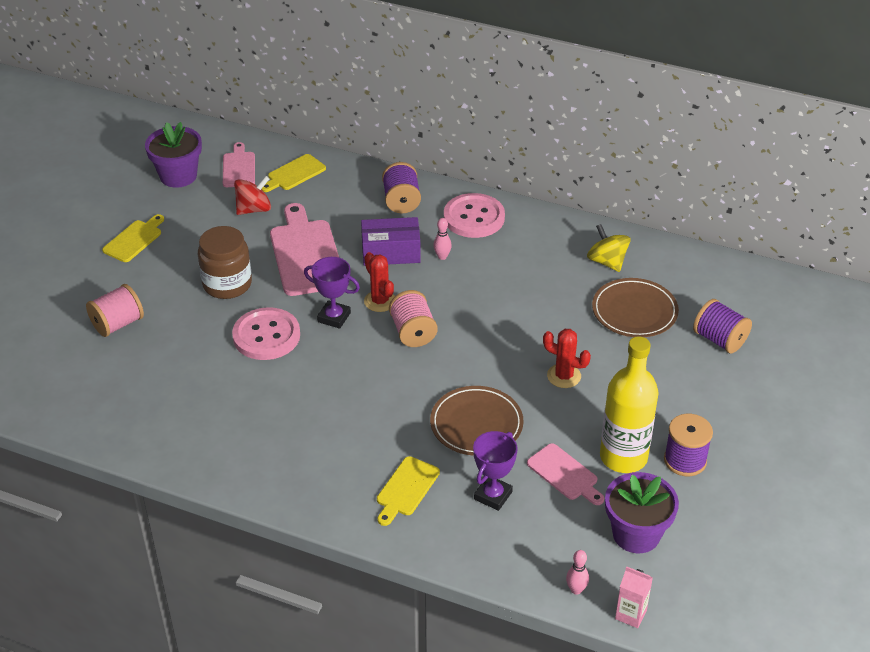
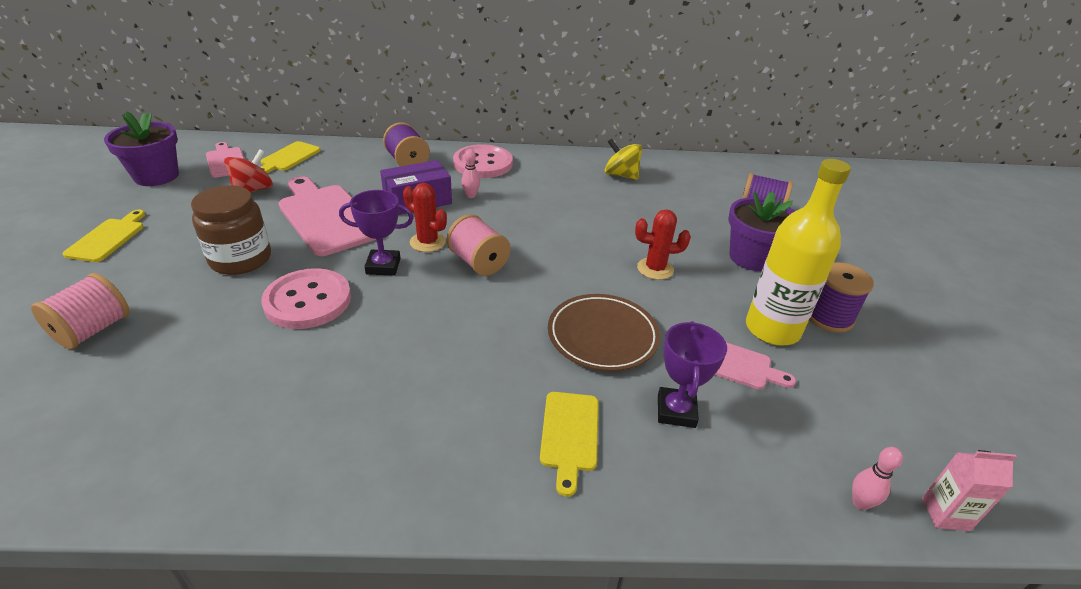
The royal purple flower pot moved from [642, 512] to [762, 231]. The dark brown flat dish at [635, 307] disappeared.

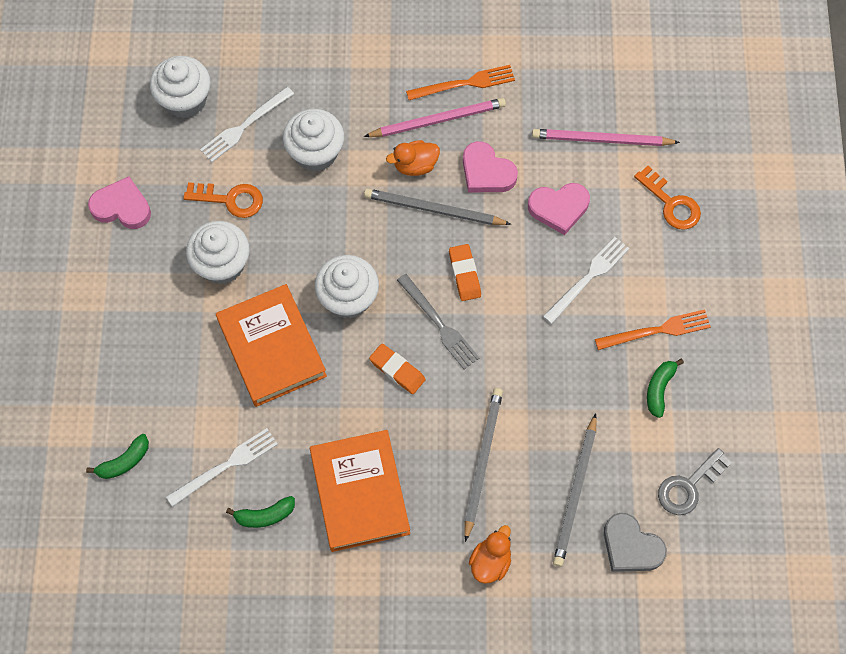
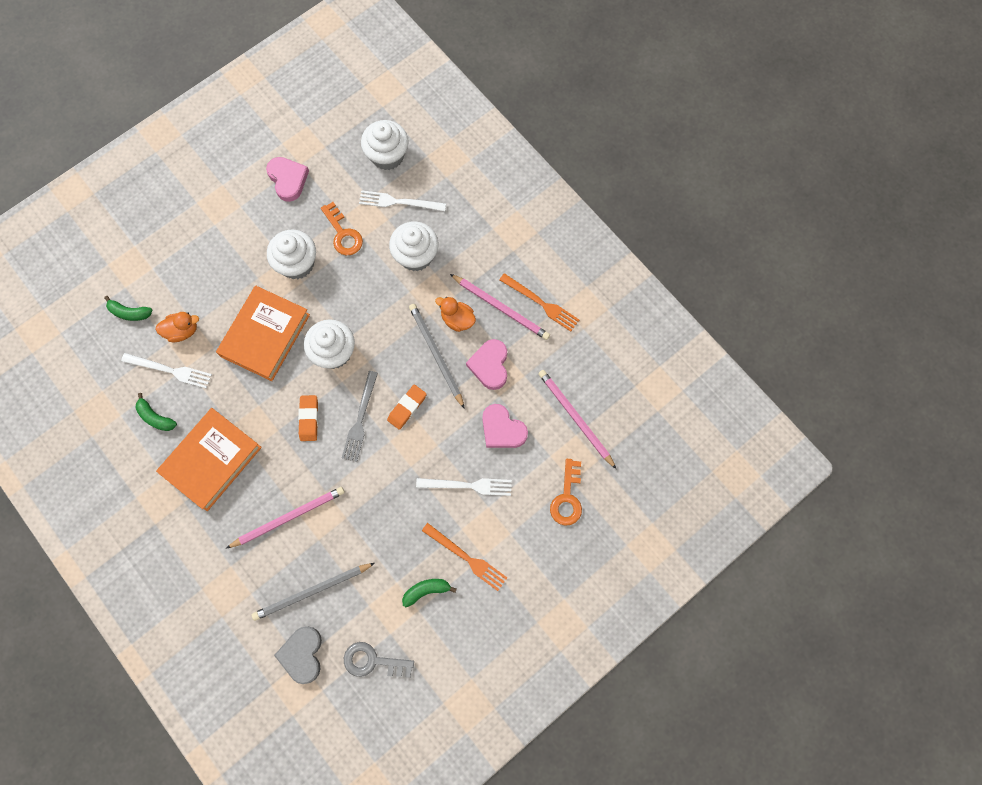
The orange rubber duck moved from [490, 554] to [177, 327]. The grey lead pencil at [483, 465] became the rose-pink lead pencil at [285, 518].

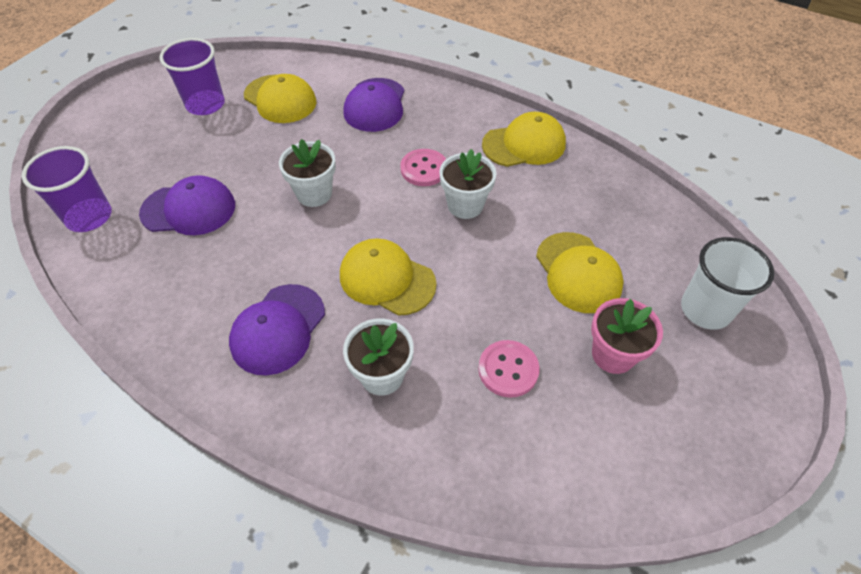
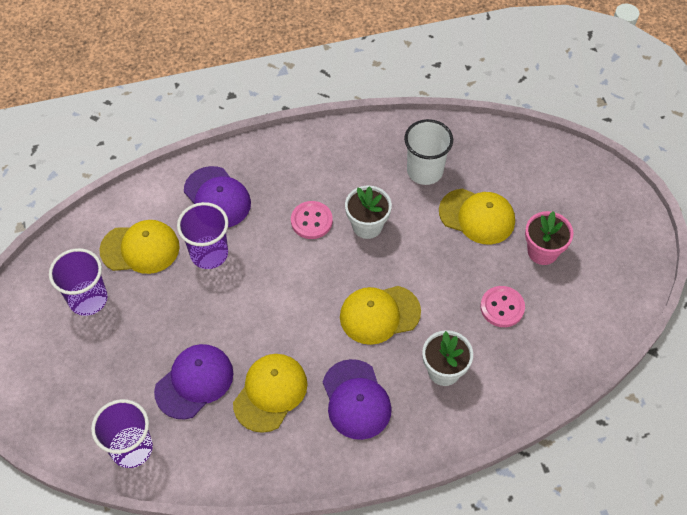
The royal purple cup at [203, 235] appeared. The yellow baseball cap moved from [524, 139] to [270, 393]. The snow-white cup moved from [727, 283] to [428, 152]. The snow-white flower pot at [307, 173] disappeared.

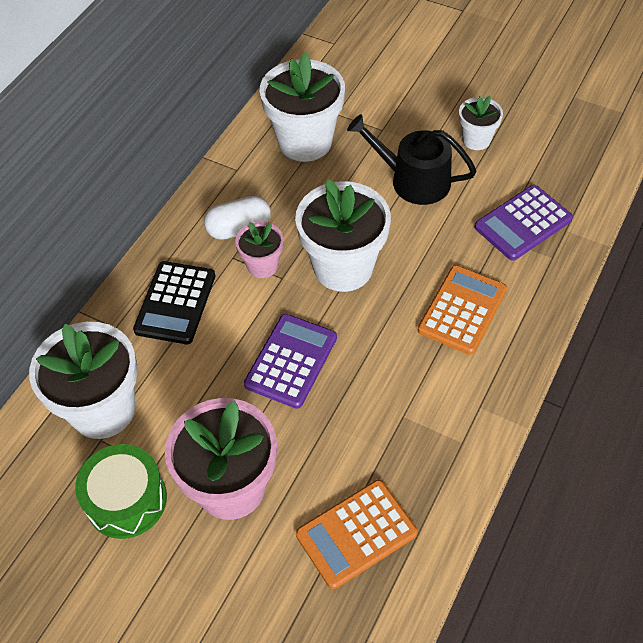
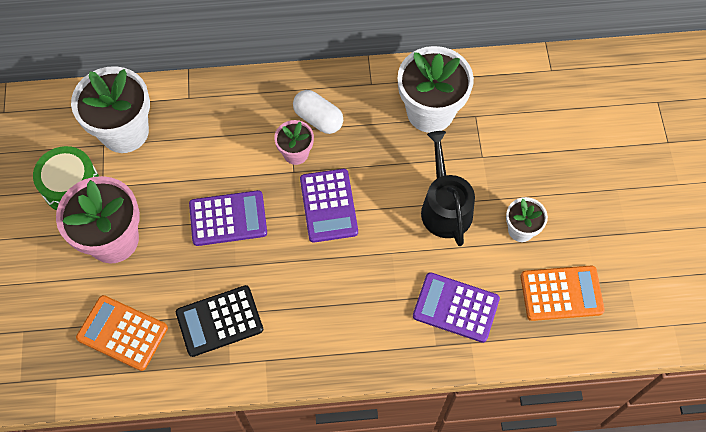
The jet-black pocket calculator moved from [174, 302] to [219, 321]. The snow-white flower pot at [343, 235] was replaced by the royal purple pocket calculator at [329, 206]. The orange pocket calculator moved from [462, 310] to [562, 293].

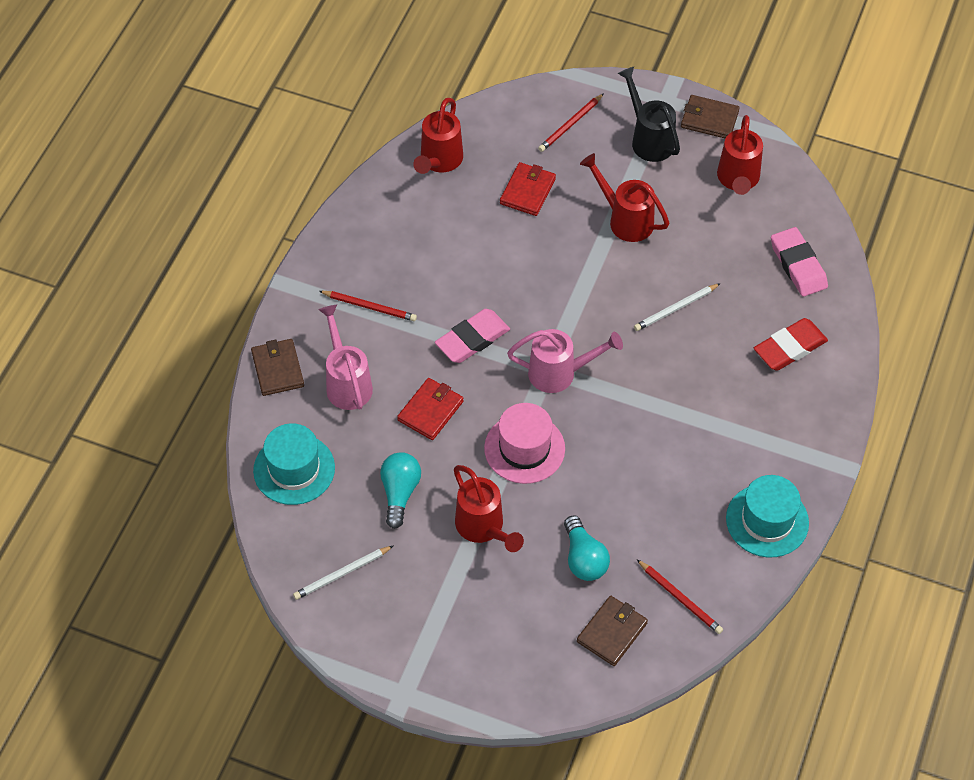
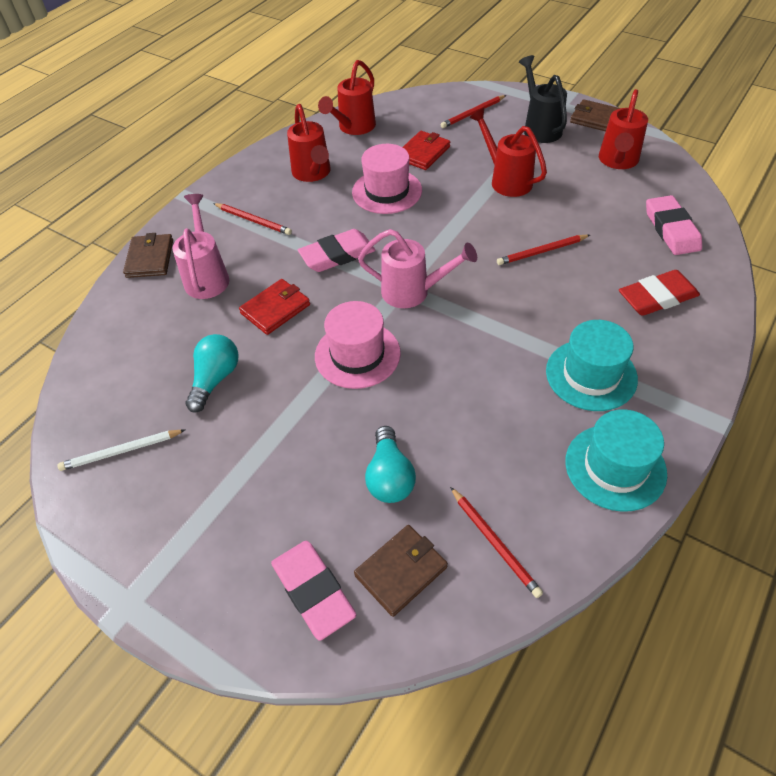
The rose-pink gum eraser at [313, 591] appeared. The crimson sprinkling can moved from [489, 508] to [309, 143]. The rose-pink tall hat at [387, 179] appeared. The snow-white lead pencil at [677, 307] became the crimson lead pencil at [543, 250]. The teal tall hat moved from [294, 464] to [592, 365].

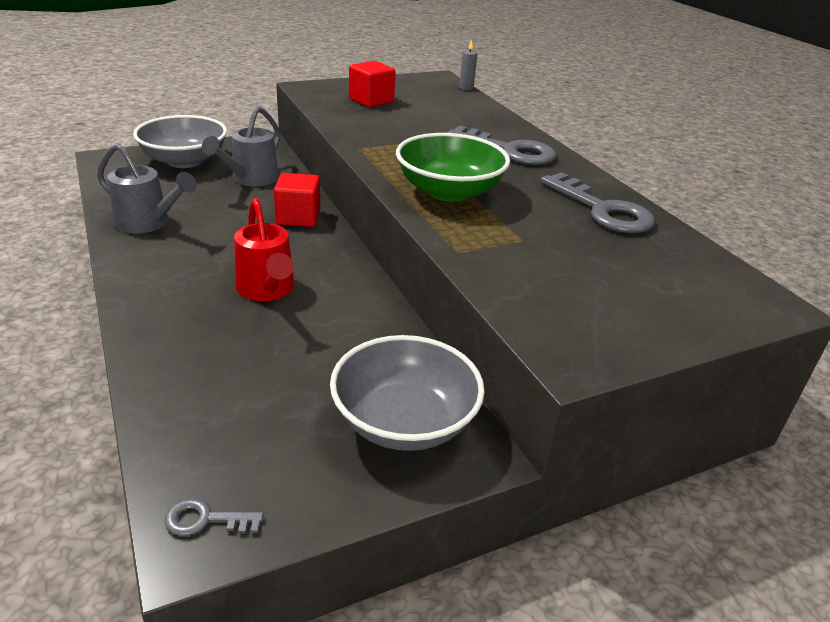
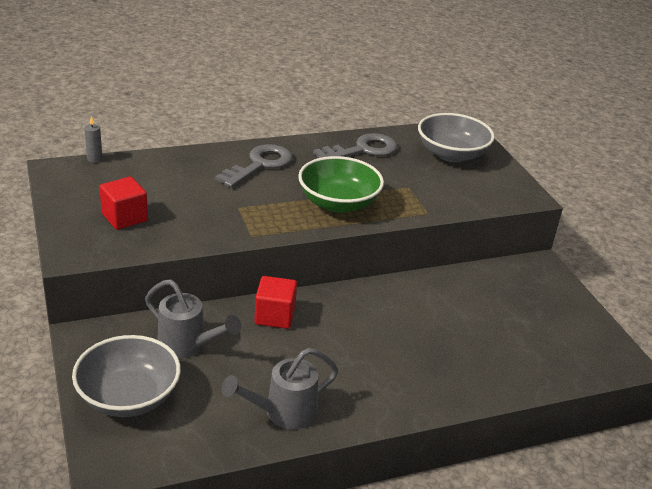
The grey sprinkling can at [147, 188] turned 150 degrees counterclockwise. The grey deep dish moved from [407, 393] to [456, 137]. The grey key at [214, 517] disappeared. The crimson sprinkling can at [264, 249] disappeared.

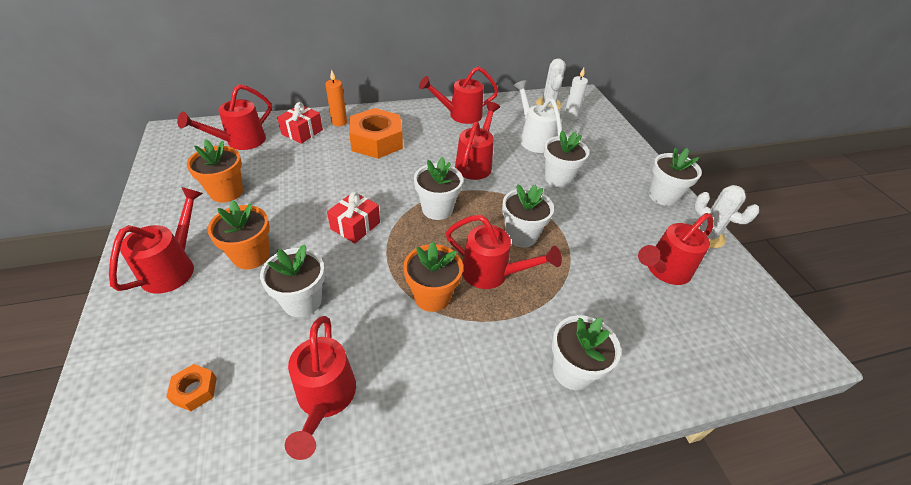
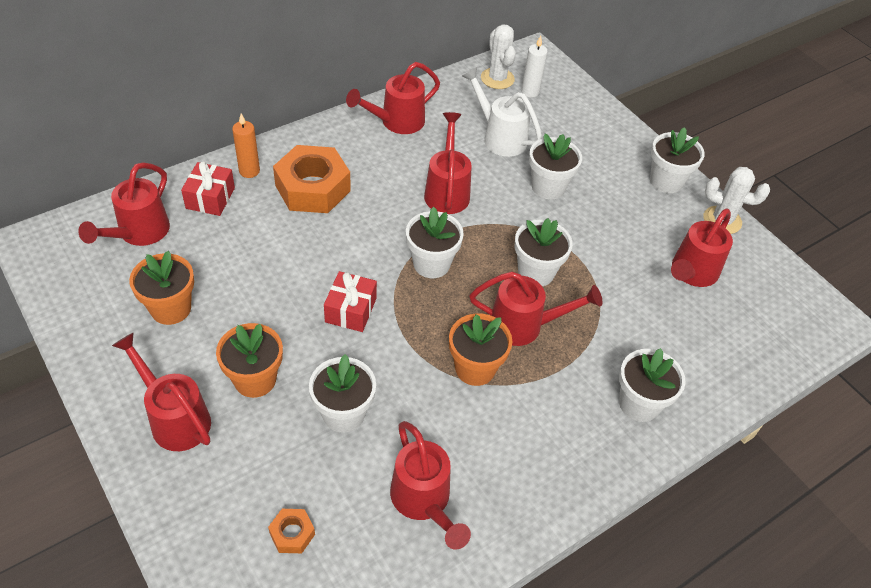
The crimson sprinkling can at [156, 240] turned 45 degrees counterclockwise.

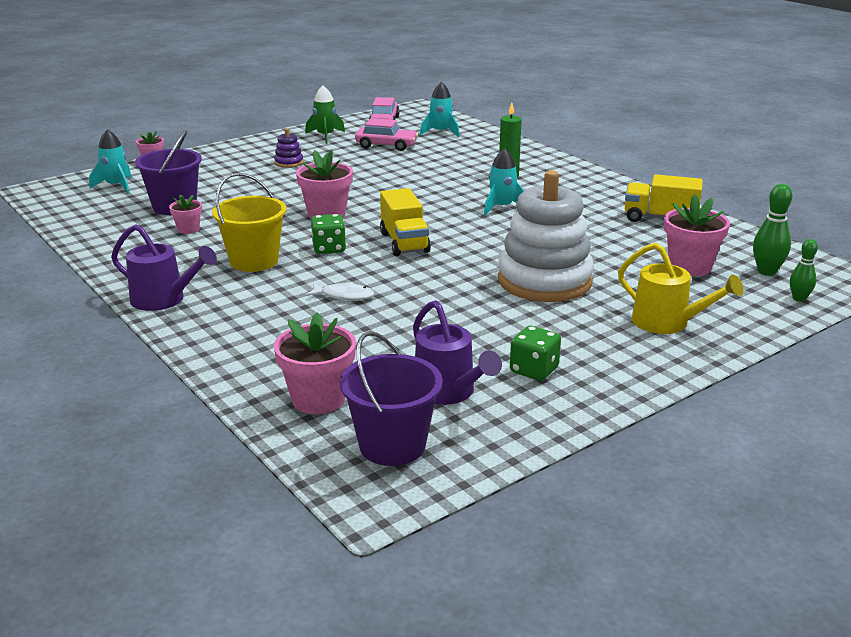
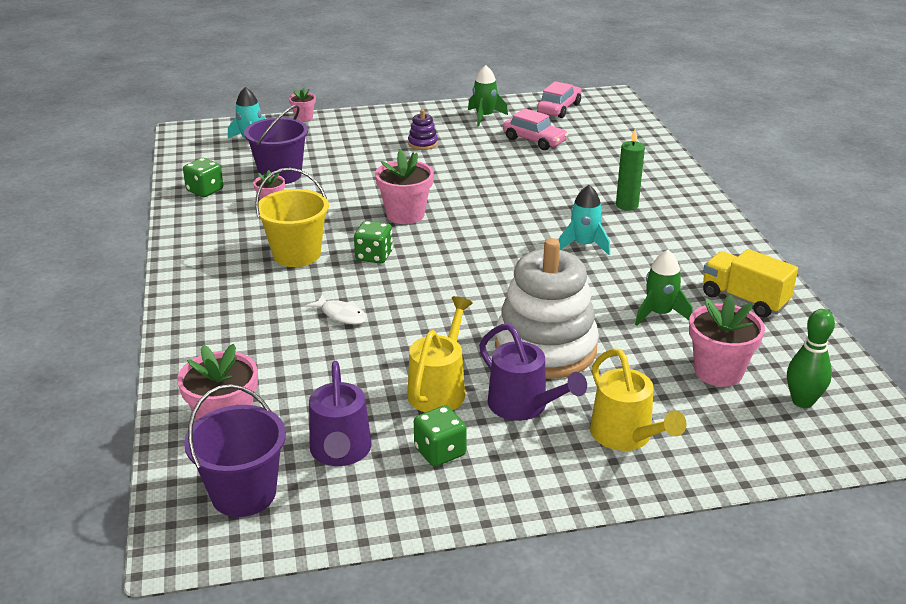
The green game die at [203, 177] appeared. The yellow sprinkling can at [440, 354] appeared. The royal purple sprinkling can moved from [164, 267] to [533, 372]. The green toy rocket at [663, 288] appeared. The yellow toy truck at [405, 222] disappeared. The teal toy rocket at [440, 109] disappeared. The green skittle at [804, 270] disappeared.

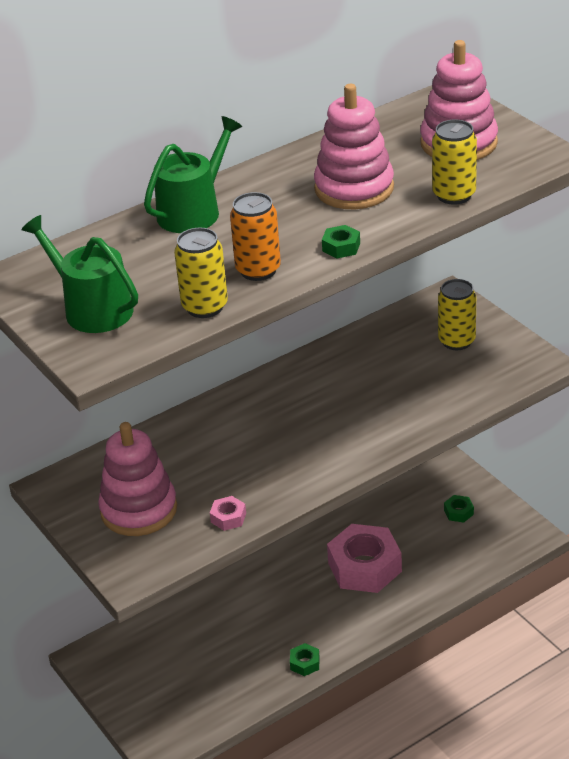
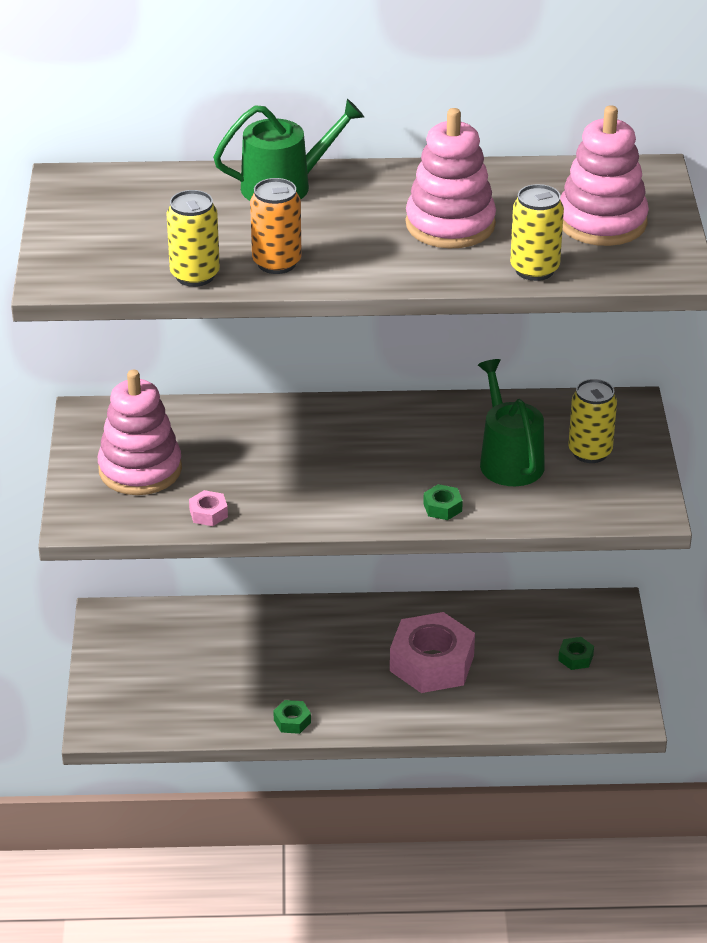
The green nut moved from [341, 242] to [443, 502]. The green sprinkling can moved from [79, 274] to [511, 422].

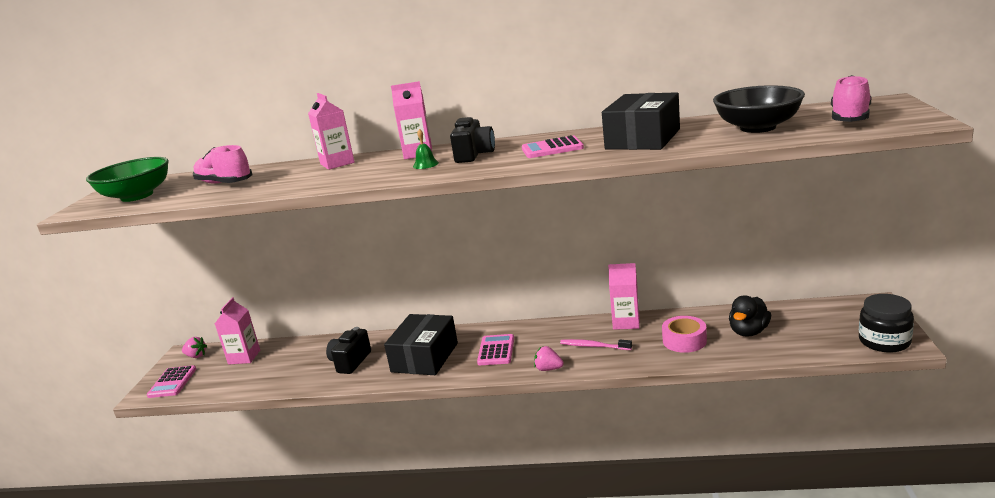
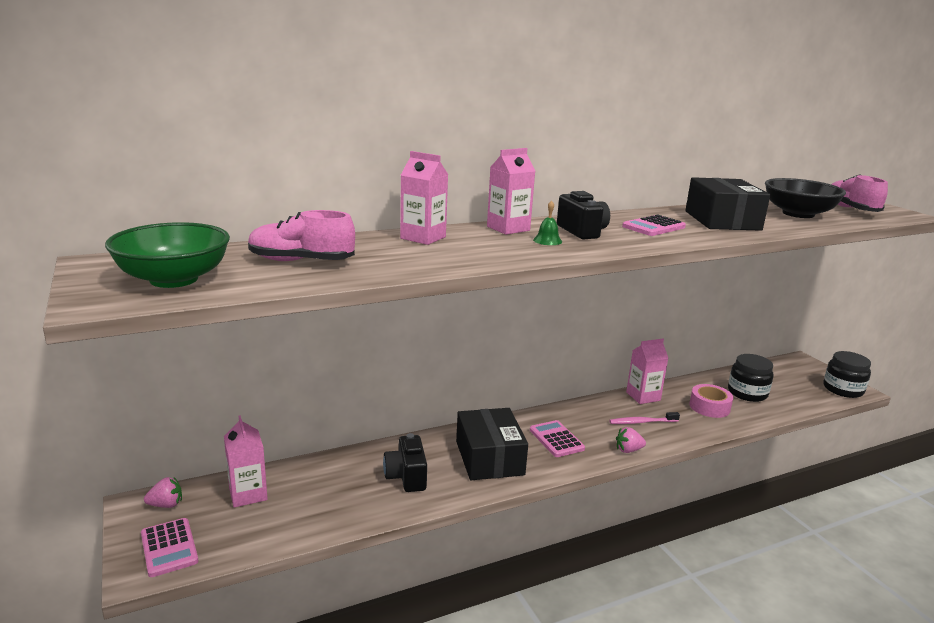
The jet-black rubber duck at [750, 316] was replaced by the jet-black jam jar at [751, 378].

